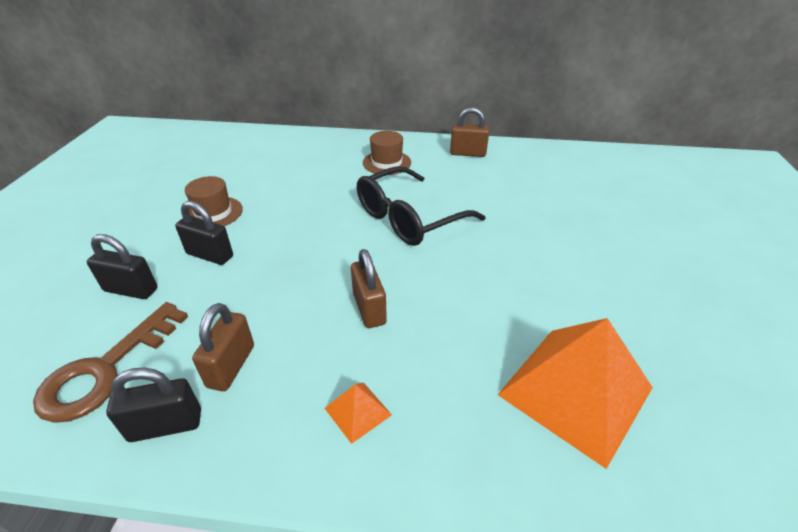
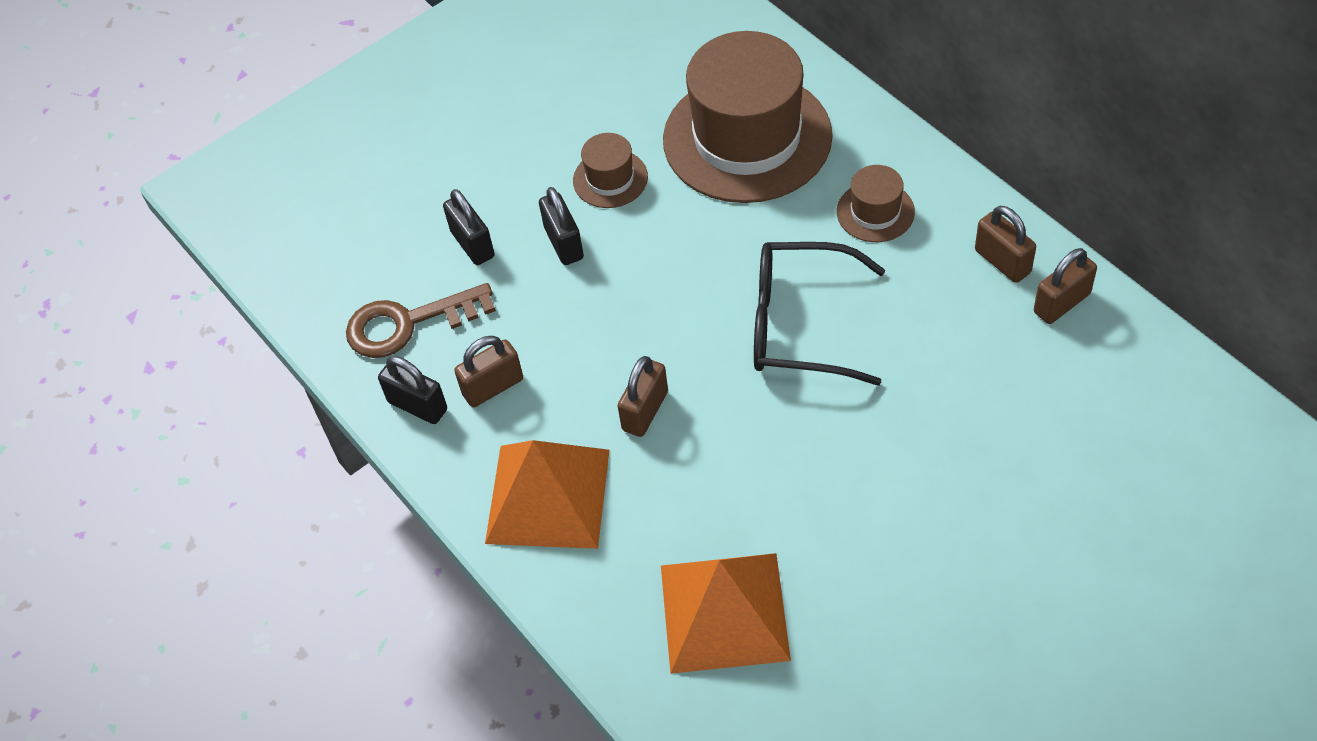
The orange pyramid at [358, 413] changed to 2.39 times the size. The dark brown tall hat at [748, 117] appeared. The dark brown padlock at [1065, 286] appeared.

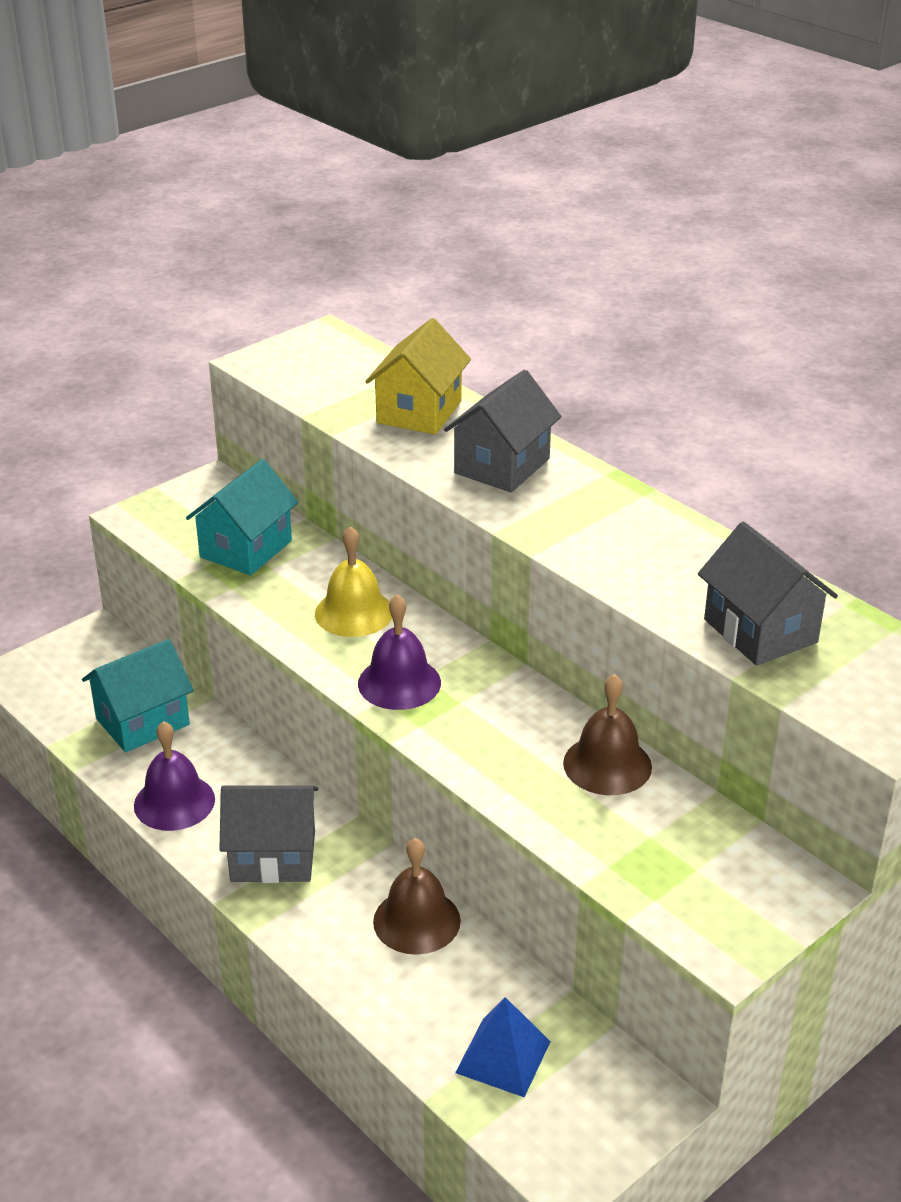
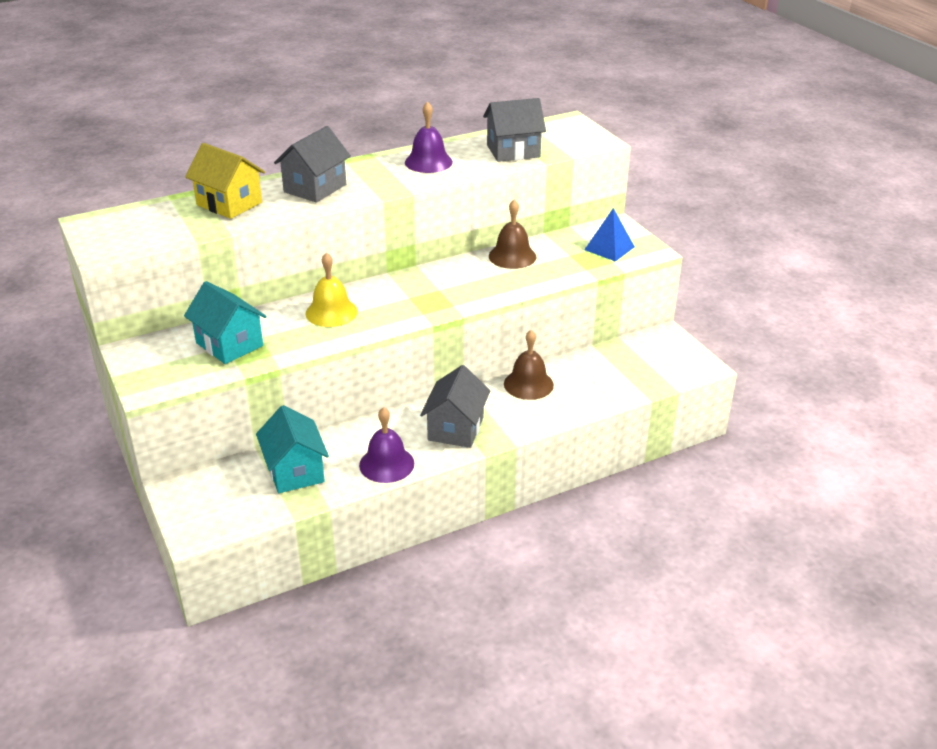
The grey toy house at [503, 431] turned 75 degrees clockwise. The royal purple school bell moved from [399, 652] to [429, 137]. The blue pyramid moved from [503, 1047] to [609, 235].

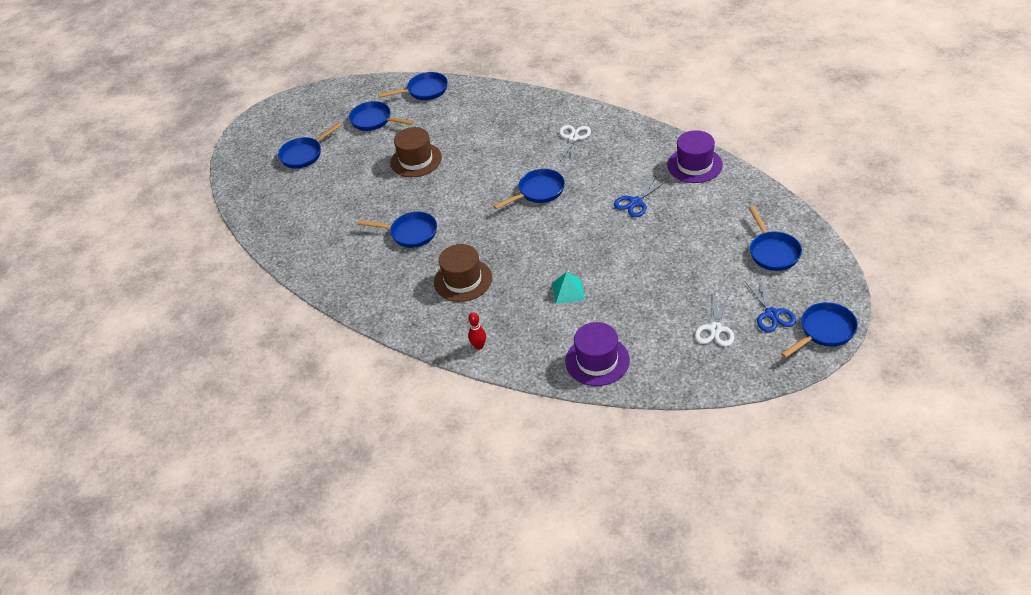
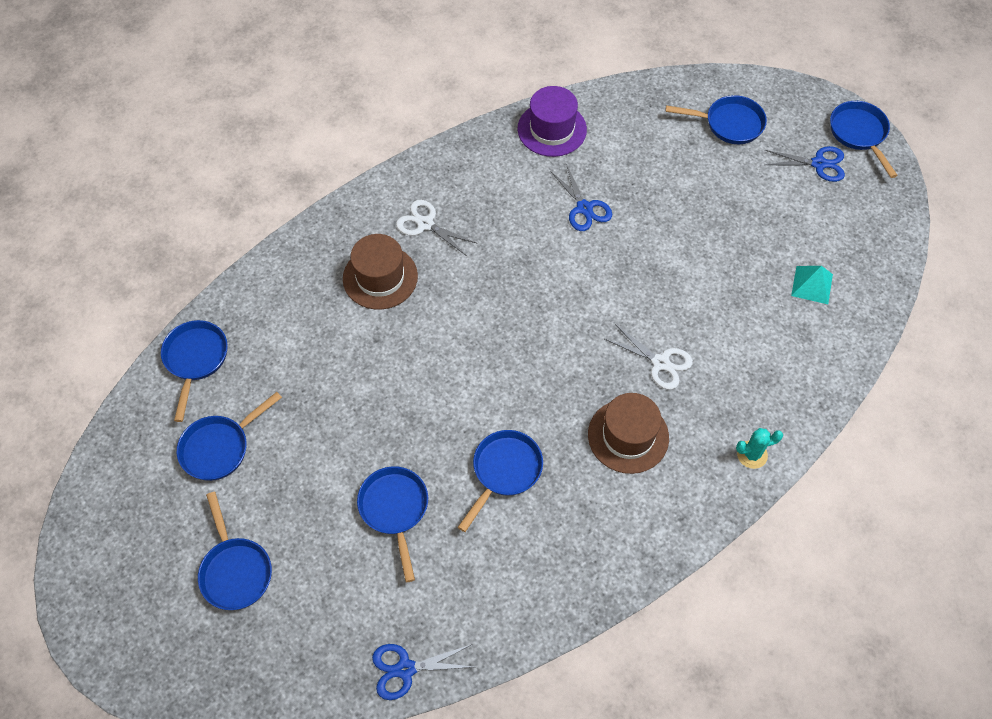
The dark brown tall hat moved from [416, 152] to [380, 272]. The blue frying pan moved from [529, 189] to [392, 524]. The blue pair of scissors at [422, 672] appeared. The snow-white pair of scissors moved from [715, 320] to [649, 356]. The crimson skittle at [477, 331] was replaced by the teal cactus at [759, 448]. The teal pyramid moved from [568, 288] to [812, 285]. The royal purple tall hat at [597, 354] disappeared.

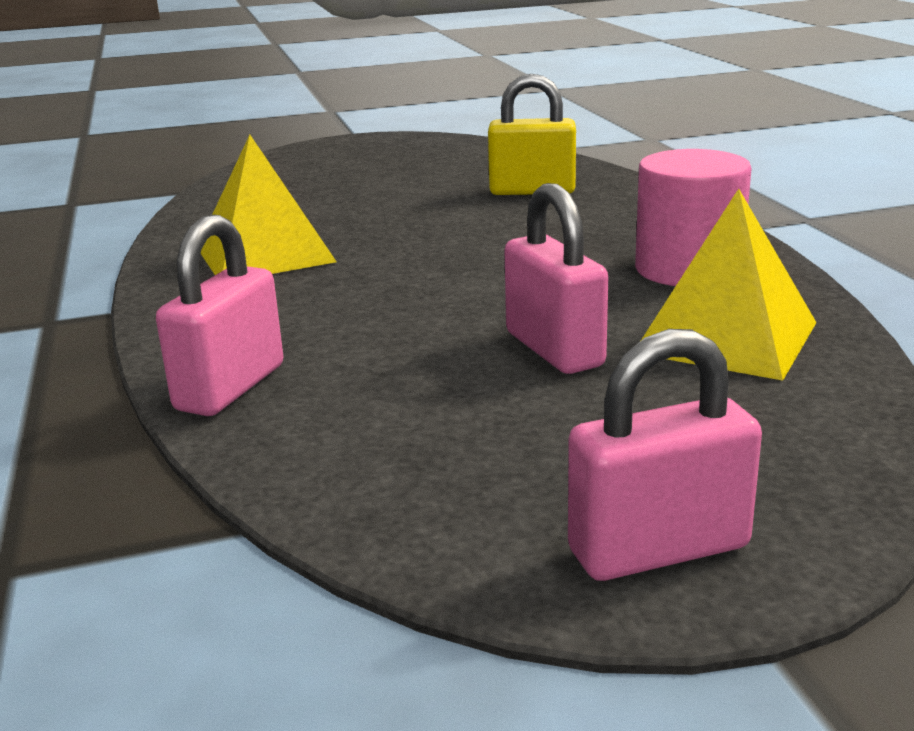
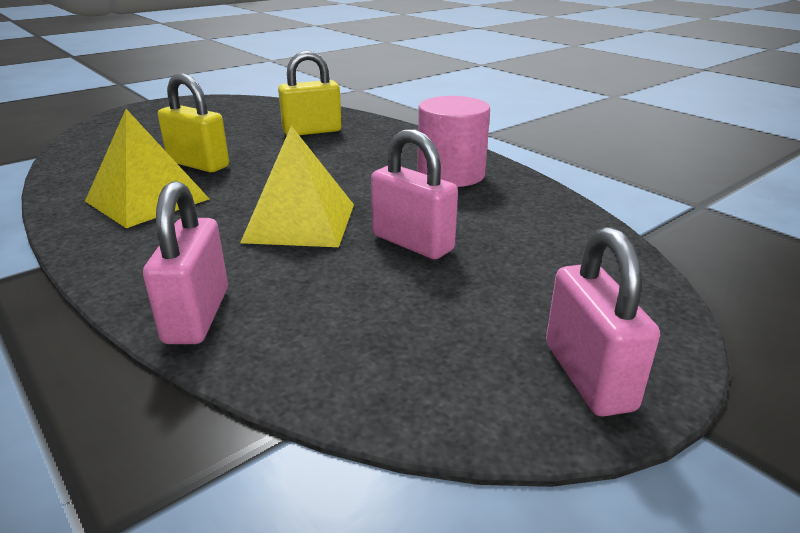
The yellow padlock at [193, 122] appeared. The yellow pyramid moved from [729, 285] to [297, 186]. The rose-pink padlock at [665, 455] turned 60 degrees counterclockwise.

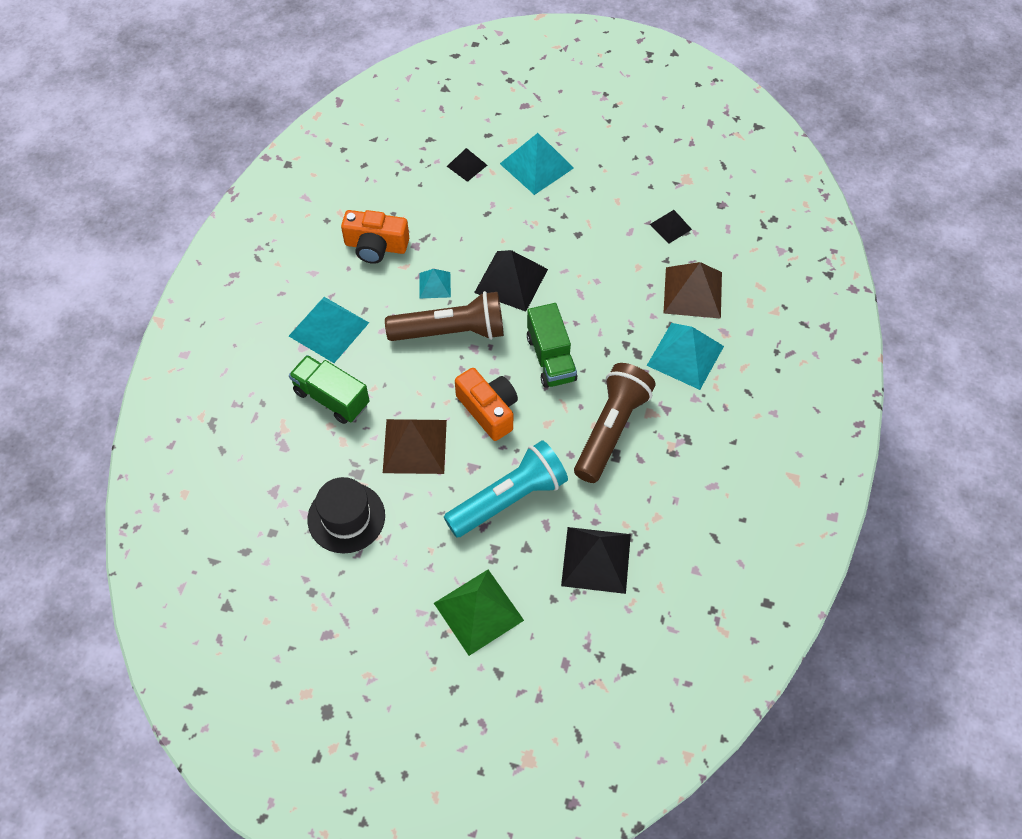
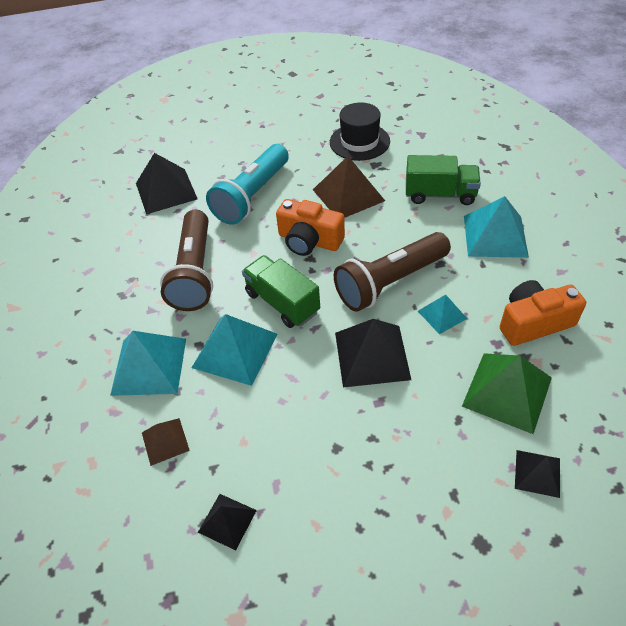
The dark brown pyramid at [692, 290] changed to 0.55 times the size. The teal pyramid moved from [537, 164] to [234, 350]. The green pyramid moved from [479, 613] to [507, 393].

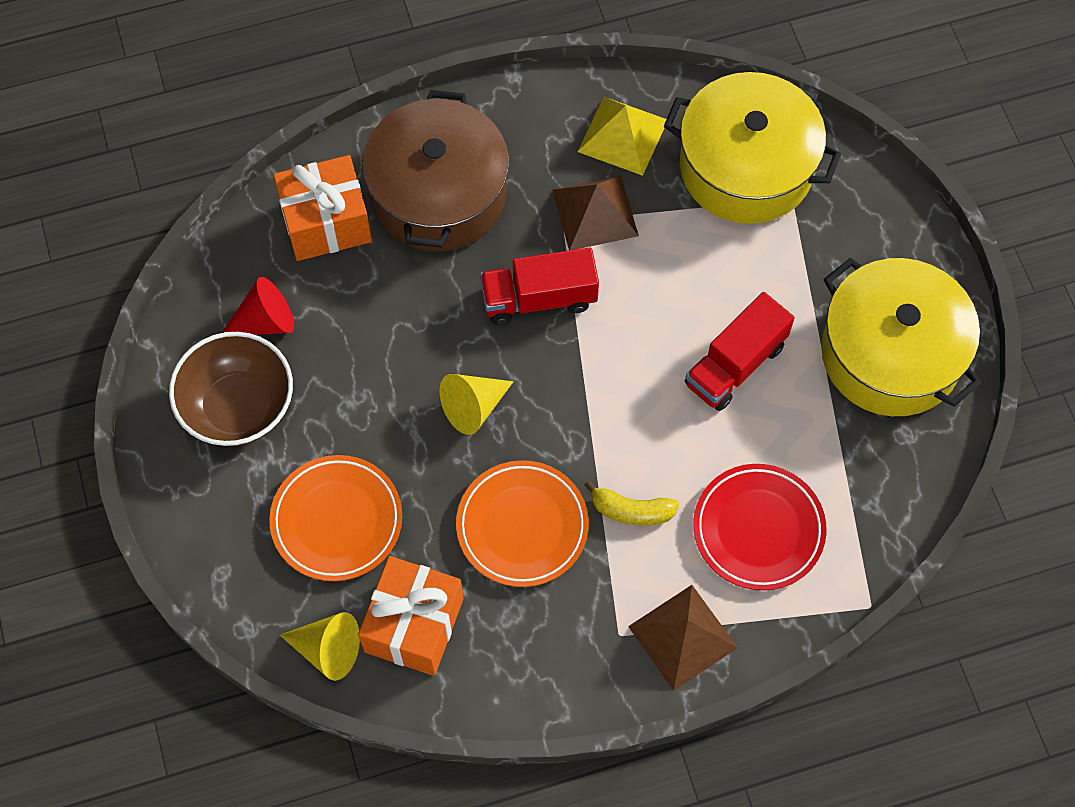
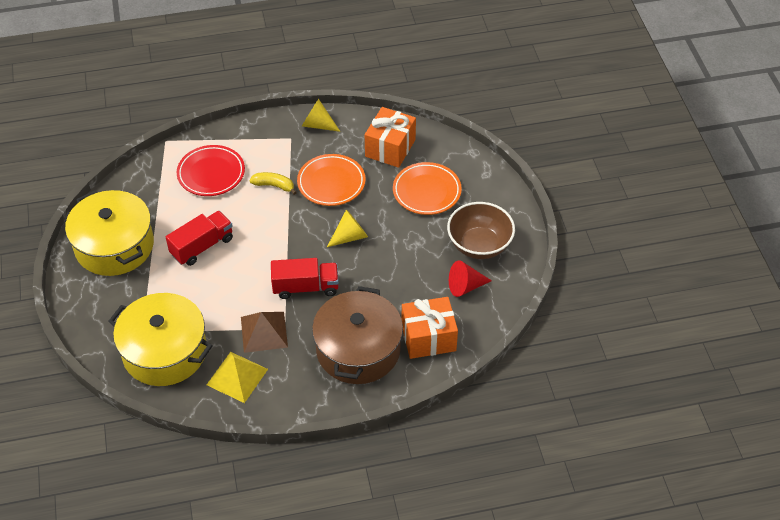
The yellow cone moved from [320, 646] to [321, 115]. The dark brown pyramid at [683, 638] disappeared.

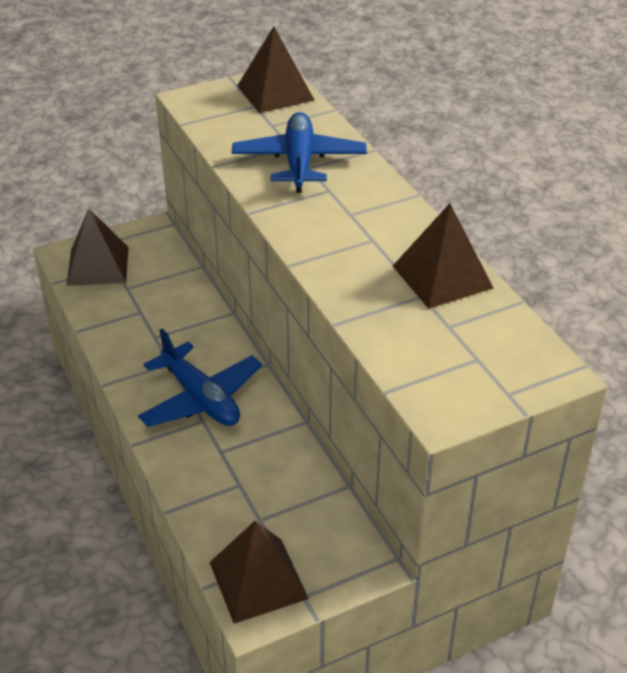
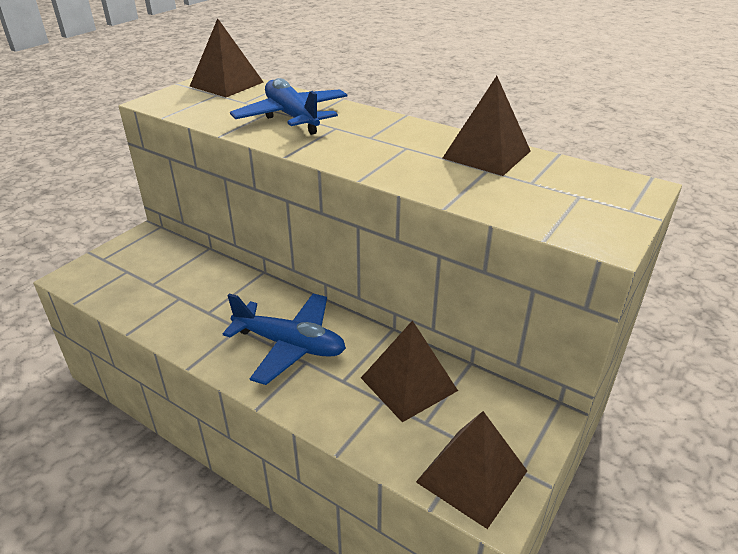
The dark brown pyramid moved from [97, 247] to [409, 371].

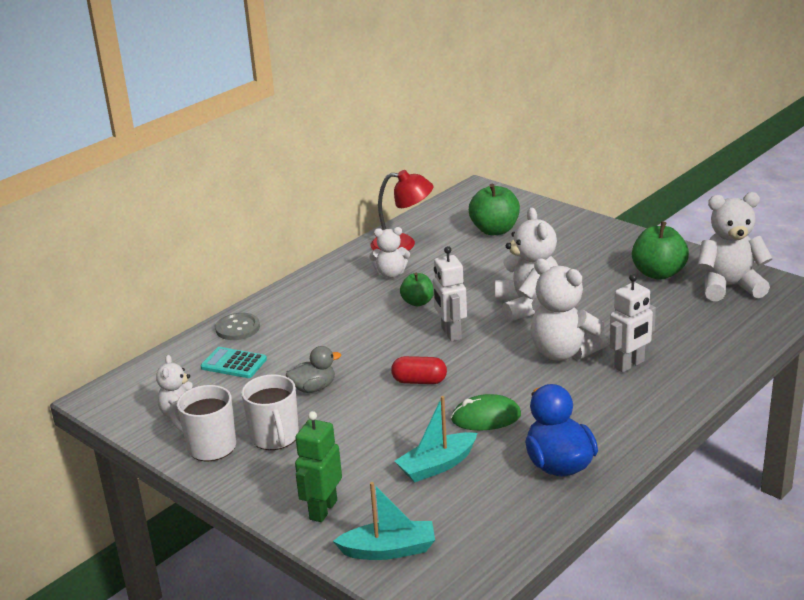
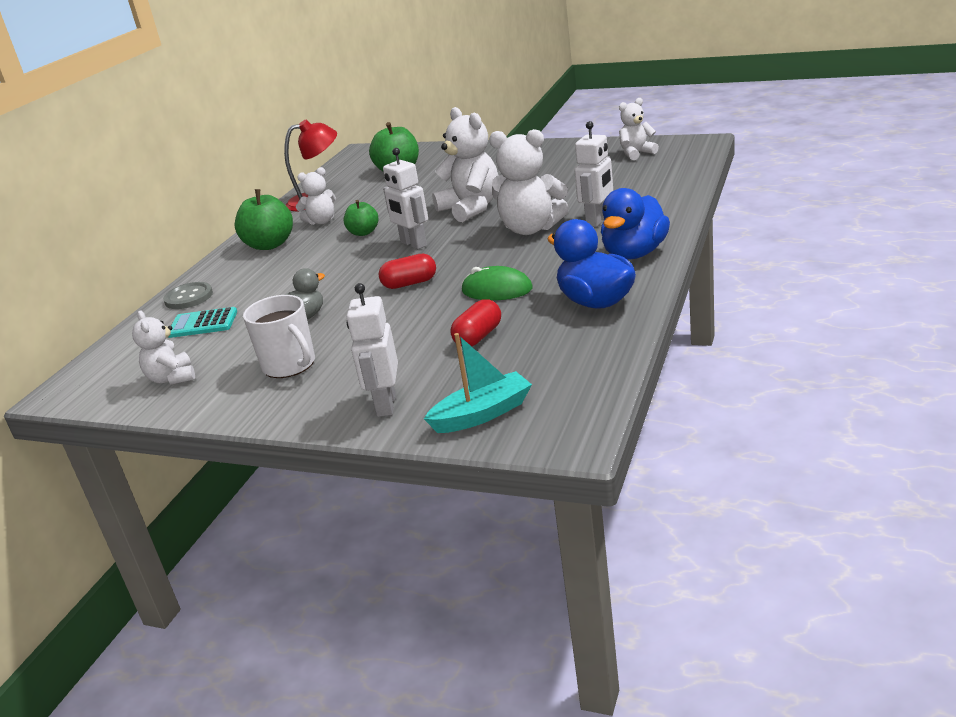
The green apple fruit moved from [660, 250] to [264, 219]. The green toy robot at [318, 466] became the snow-white toy robot at [372, 350]. The teal toy boat at [436, 439] was replaced by the crimson pill at [475, 322]. The green PC mouse at [486, 412] turned 45 degrees clockwise. The blue rubber duck at [635, 223] appeared. The snow-white teddy at [735, 246] changed to 0.59 times the size. The snow-white coffee mug at [202, 423] disappeared.

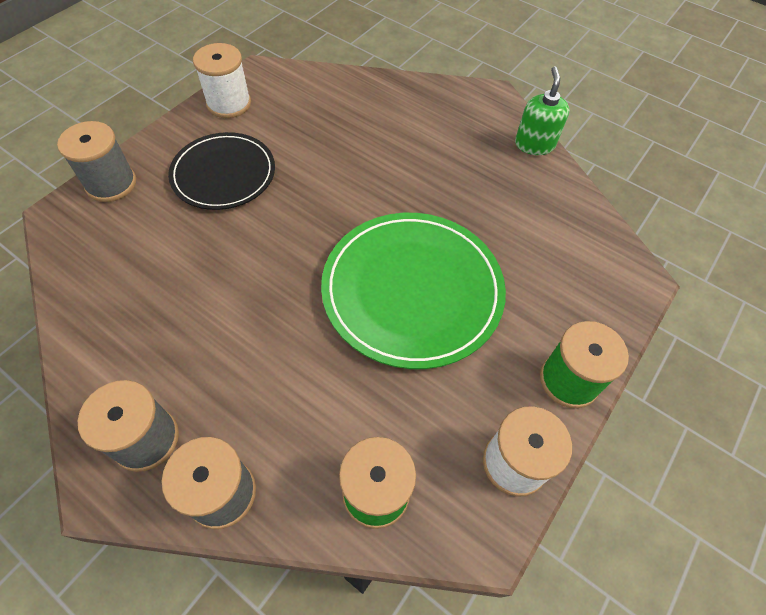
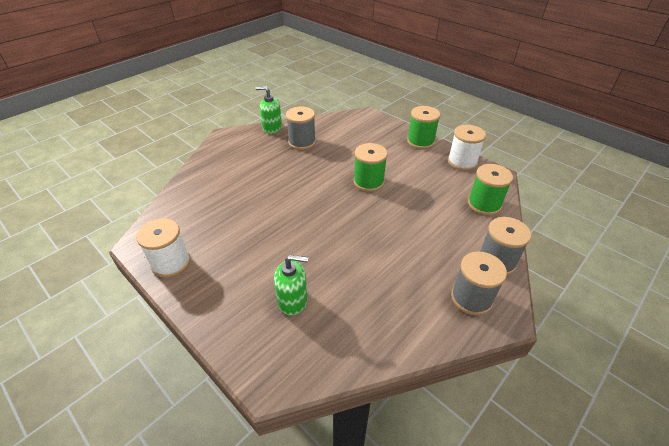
The green soap dispenser at [291, 285] appeared. The grey bobbin moved from [96, 161] to [301, 128]. The green flat dish at [413, 291] was replaced by the green bobbin at [371, 167]. The jet-black flat dish at [221, 171] disappeared.

